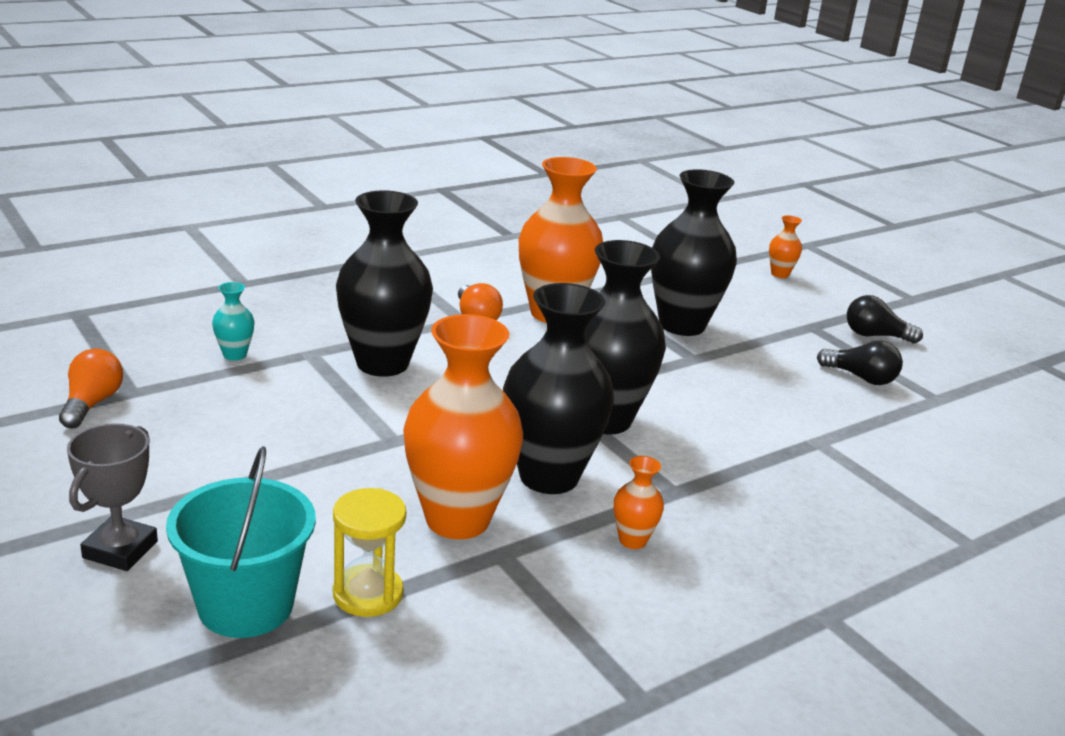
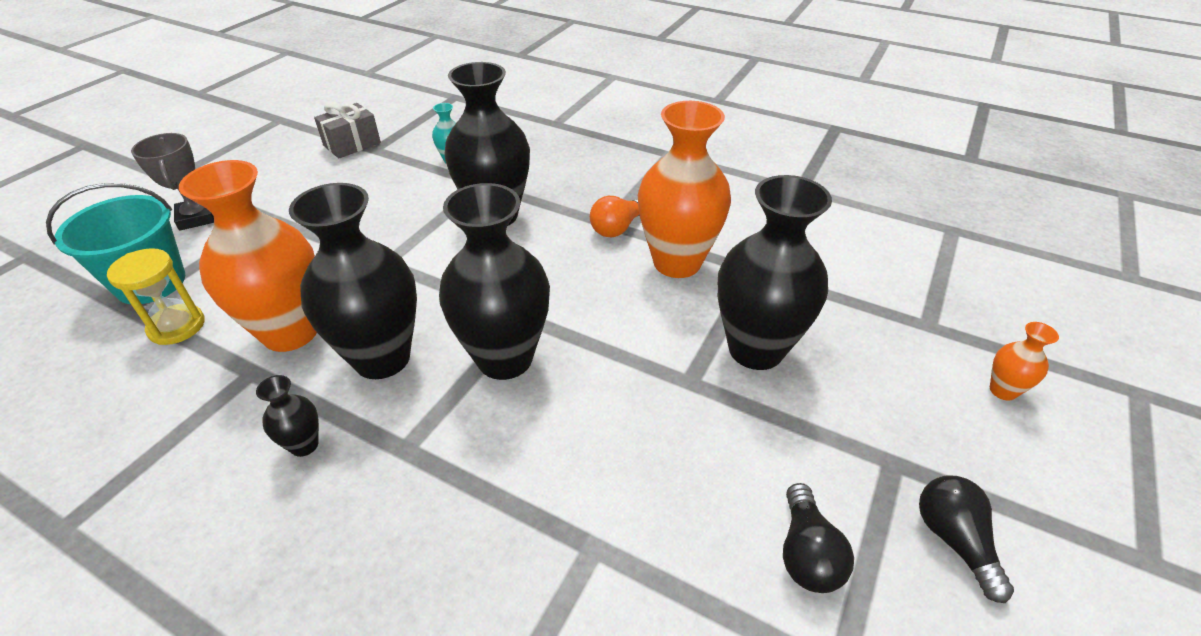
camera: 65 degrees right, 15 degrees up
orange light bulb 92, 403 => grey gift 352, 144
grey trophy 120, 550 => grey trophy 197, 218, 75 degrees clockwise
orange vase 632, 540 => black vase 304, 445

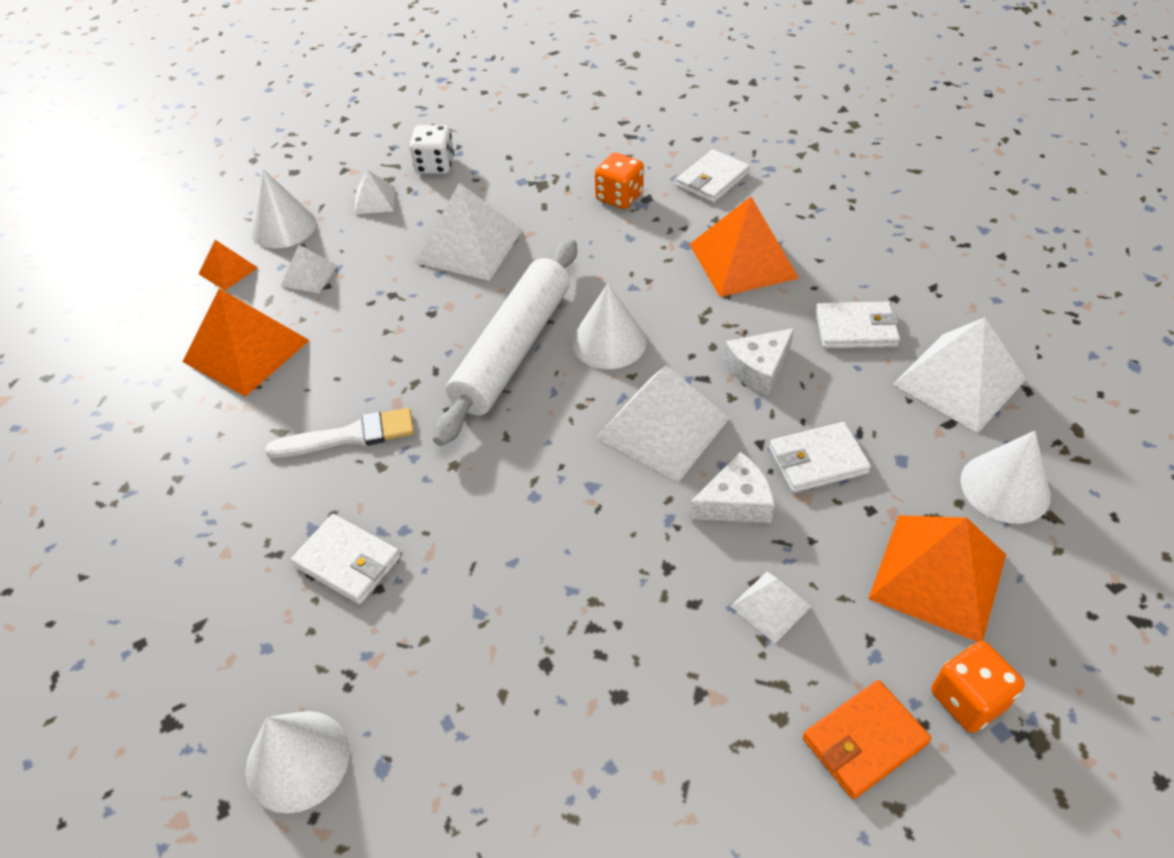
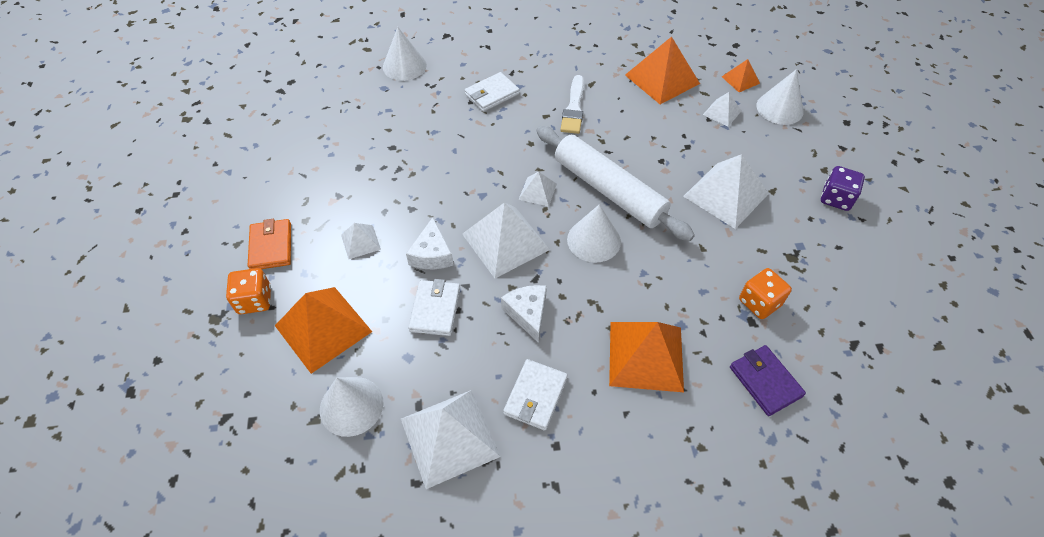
camera: 110 degrees right, 5 degrees up
white pyramid 374, 200 => white pyramid 538, 191, moved
white dice 435, 166 => purple dice 836, 198
white wallet 712, 180 => purple wallet 765, 381

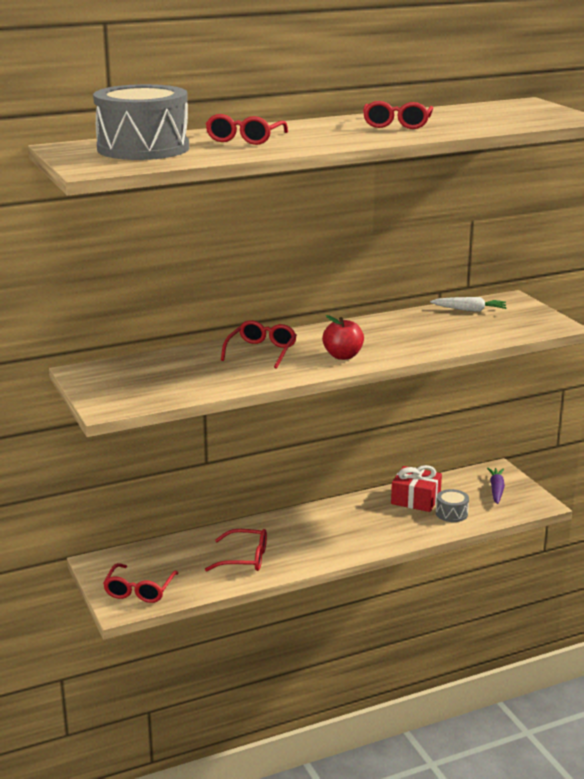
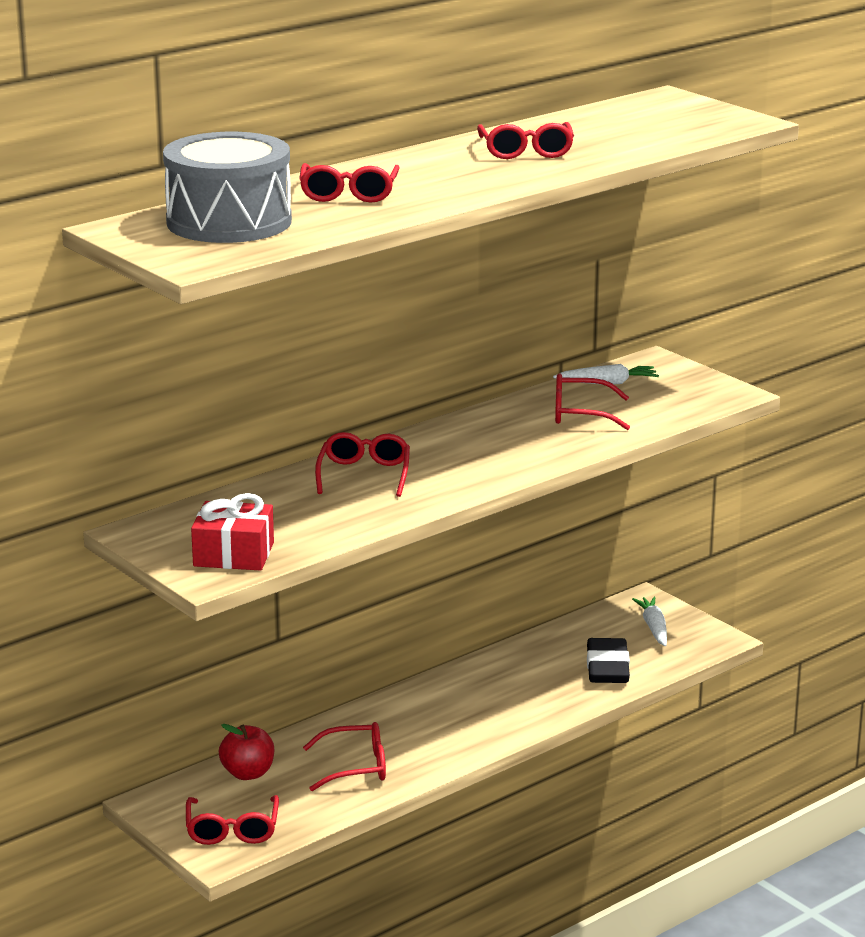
camera: 15 degrees left, 0 degrees up
red apple 343, 356 => red apple 248, 773, moved
red gift 415, 499 => red gift 233, 554, moved
grey drum 451, 513 => black eraser 607, 668
purple carrot 496, 490 => white carrot 654, 627
nothing => red glasses 580, 414

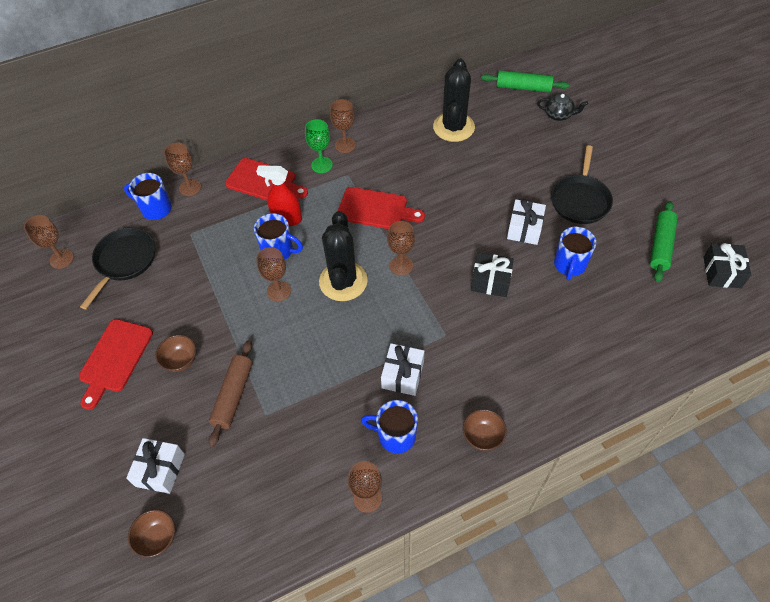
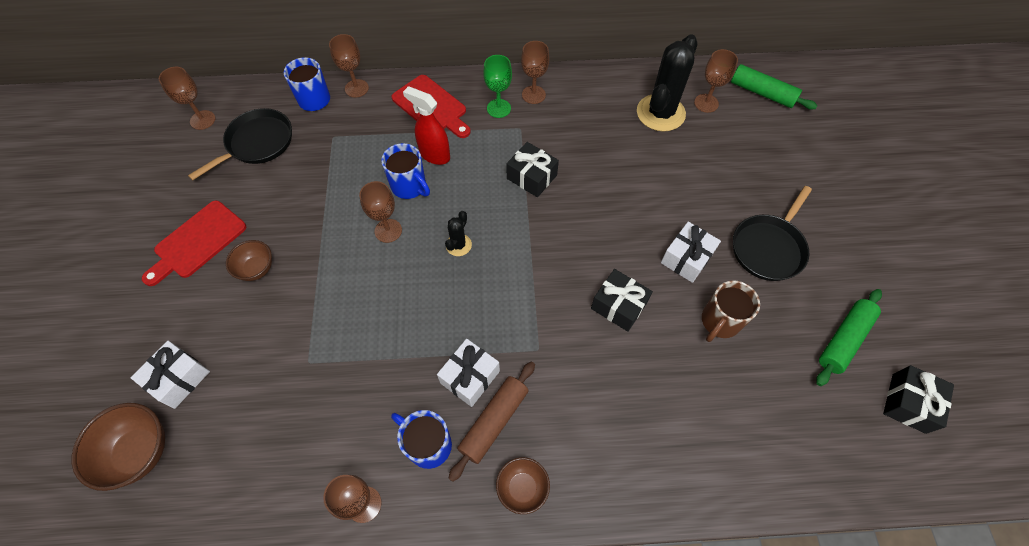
camera: 20 degrees right, 5 degrees up
brown bowl 158, 538 => brown bowl 140, 452, x1.60
brown rolling pin 233, 395 => brown rolling pin 494, 422, moved
black cactus 343, 281 => black cactus 458, 245, x0.47
red cutting board 376, 209 => black gift 531, 177
brown goblet 401, 265 => brown goblet 706, 103, moved
black teapot 558, 115 => nothing
blue mug 569, 265 => brown mug 719, 322

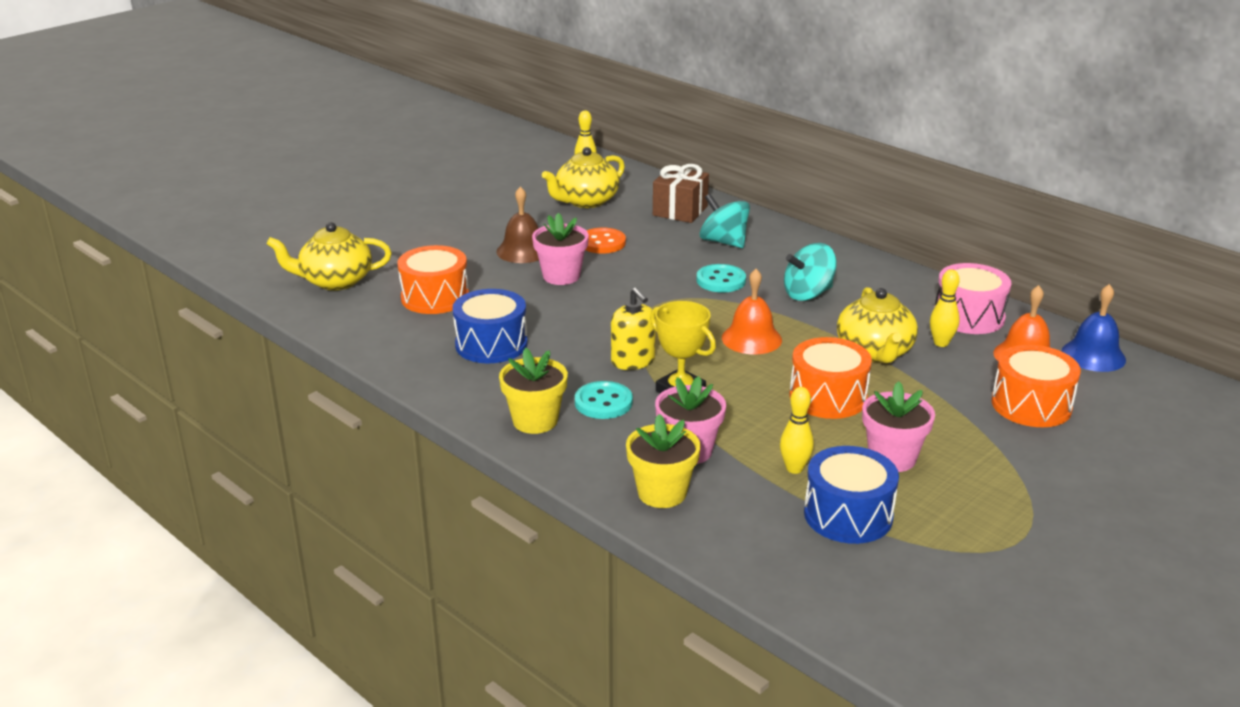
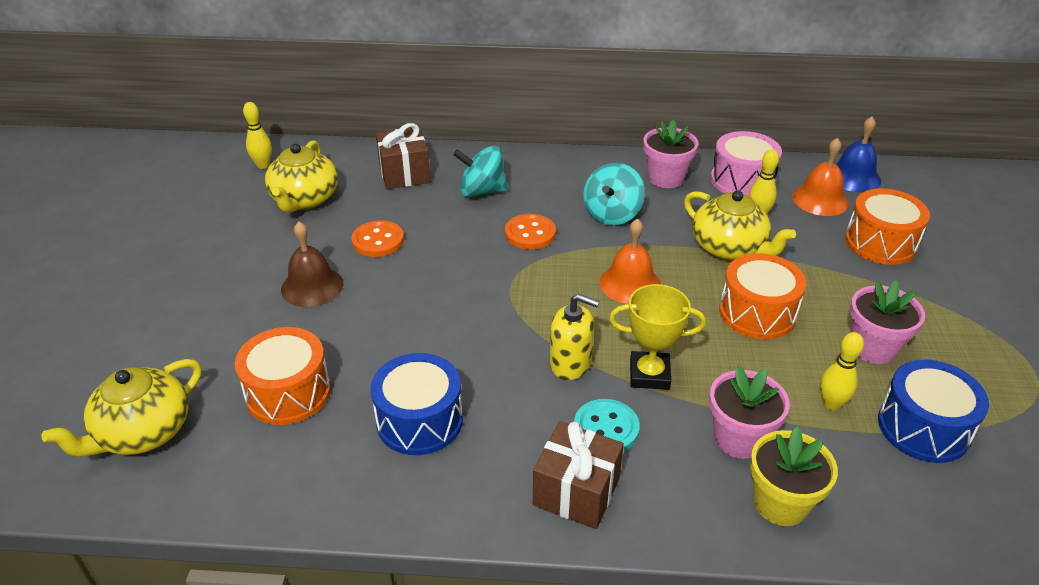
camera: 40 degrees left, 10 degrees up
yellow flower pot 535, 421 => brown gift 576, 492
pink flower pot 561, 276 => pink flower pot 665, 178, moved
turquoise button 721, 280 => orange button 530, 233

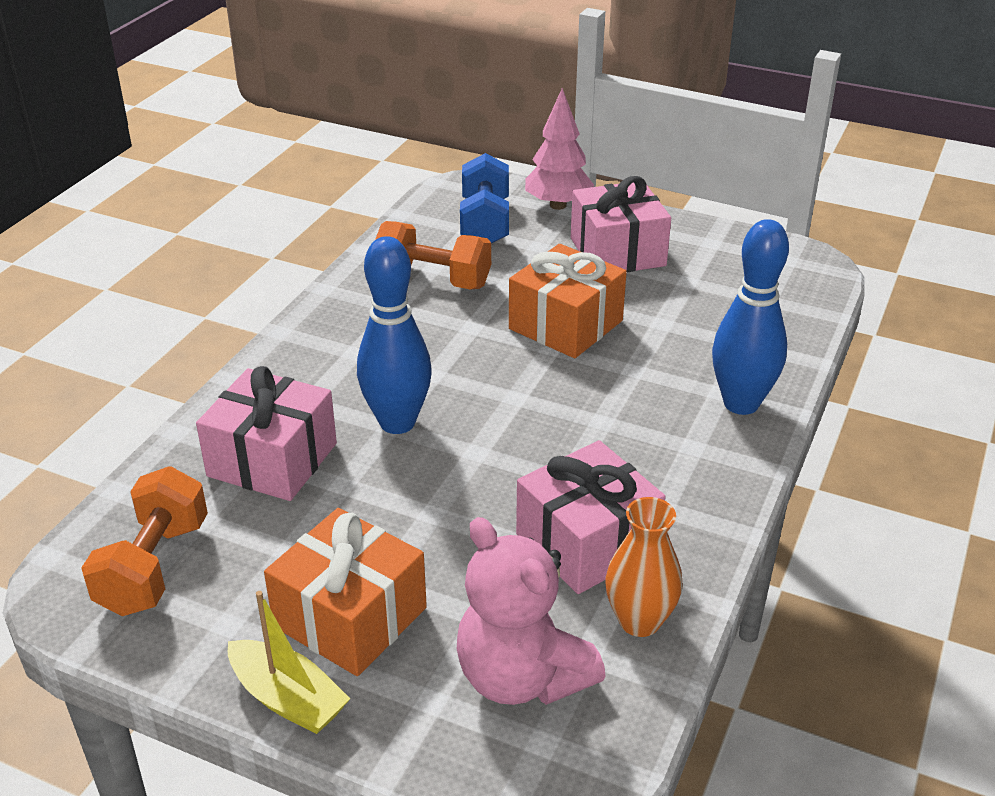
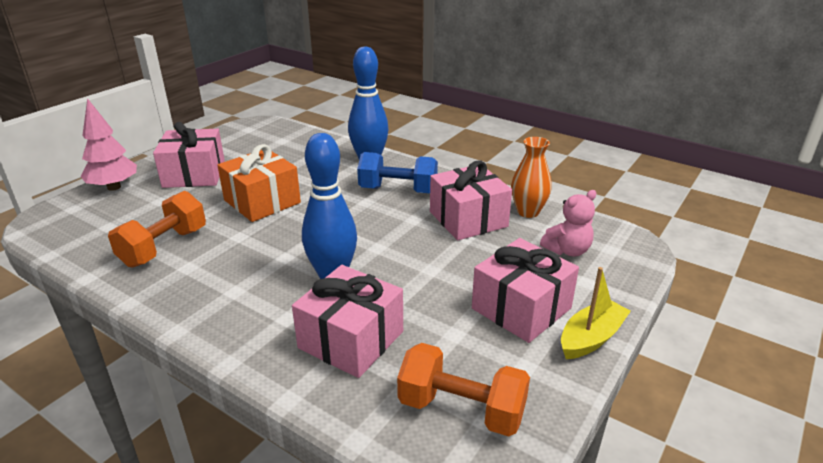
camera: 80 degrees left, 5 degrees down
orange gift 350, 617 => pink gift 521, 308
pink teddy bear 522, 677 => pink teddy bear 567, 250, x0.62
blue dumbbell 485, 223 => blue dumbbell 398, 190, moved

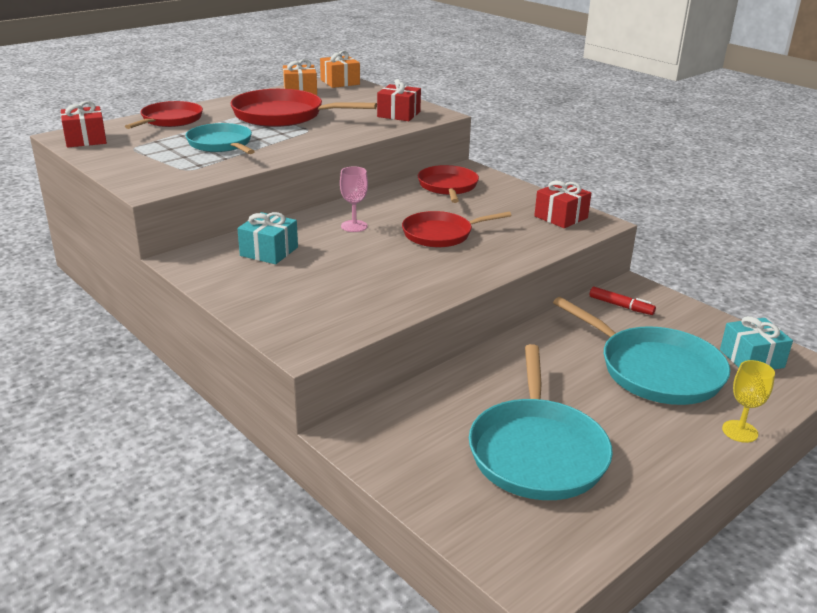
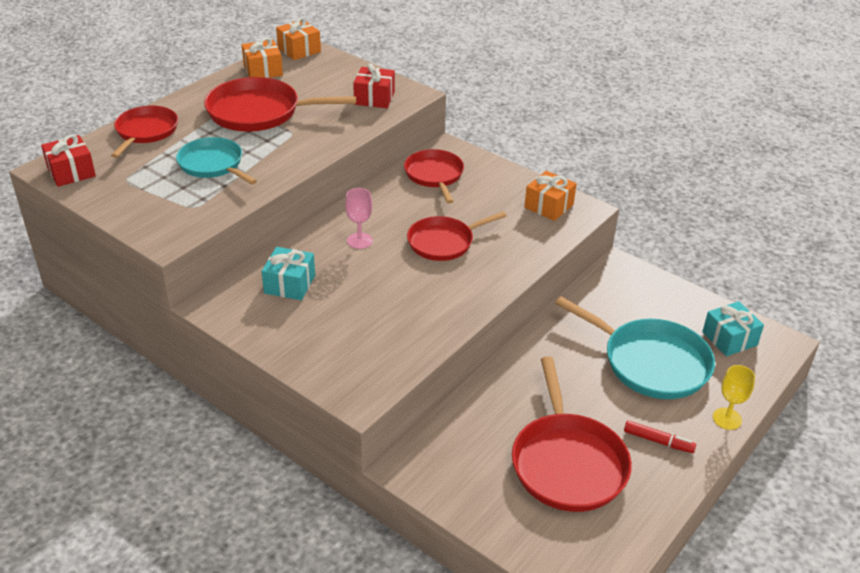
camera: 10 degrees left, 10 degrees up
turquoise pan 537, 452 => red pan 567, 463
red gift 561, 217 => orange gift 549, 206
red marker 621, 306 => red marker 658, 441, moved

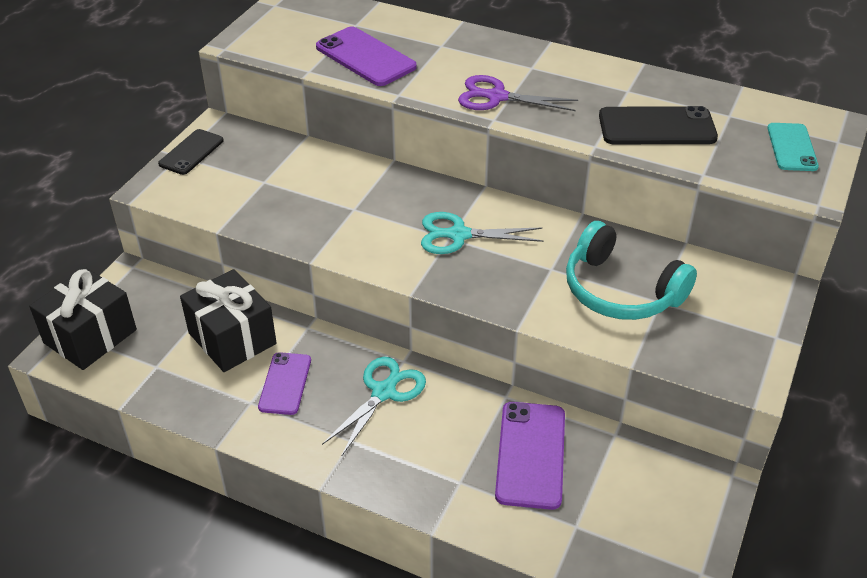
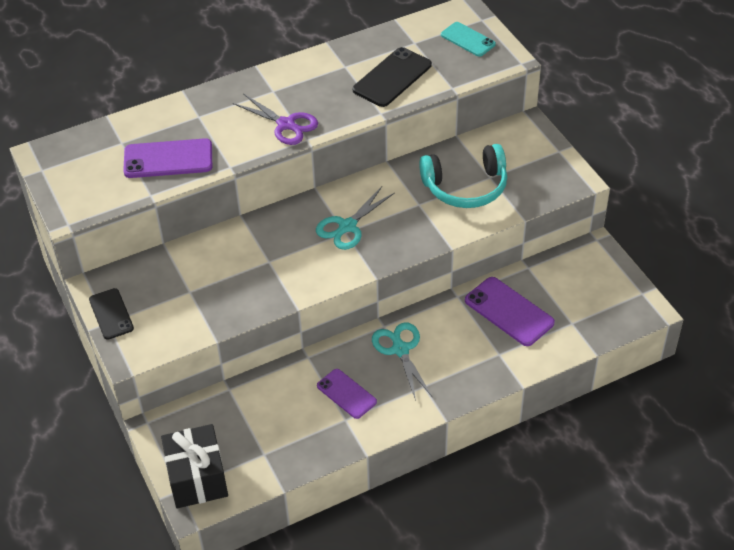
camera: 50 degrees left, 5 degrees up
black gift 232, 338 => nothing
purple scissors 497, 97 => purple scissors 286, 124, 105 degrees counterclockwise

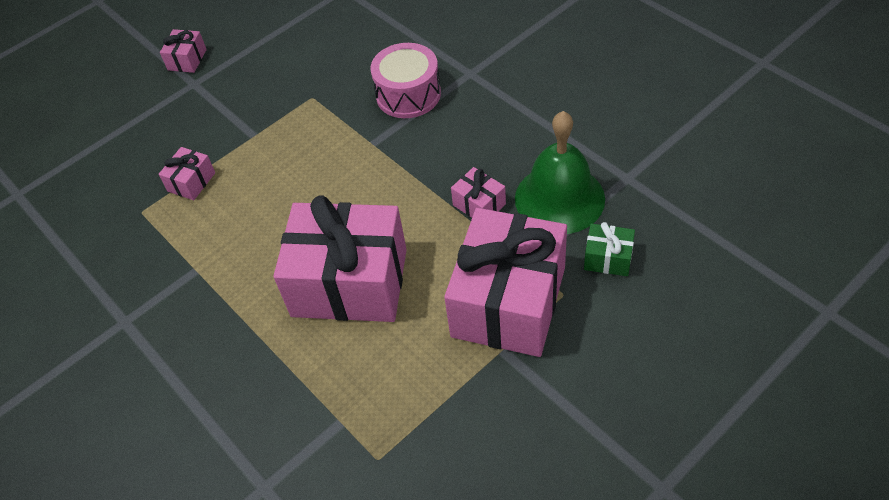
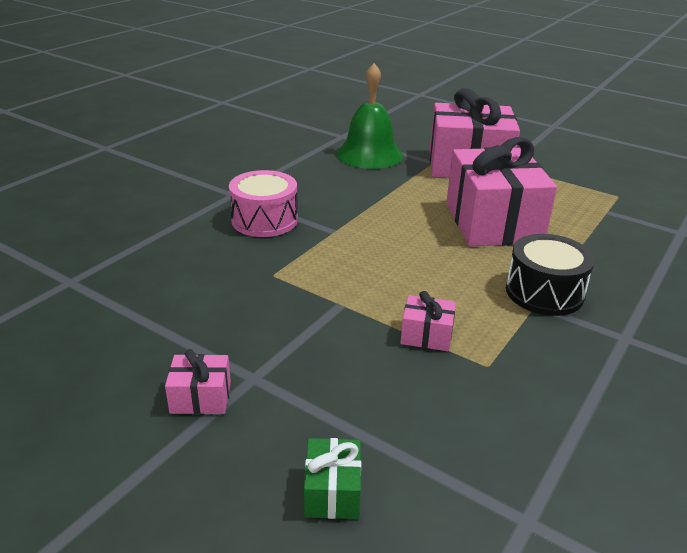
camera: 110 degrees left, 20 degrees down
pink gift 479, 204 => nothing
green gift 608, 258 => green gift 332, 492, moved
nothing => black drum 544, 292

